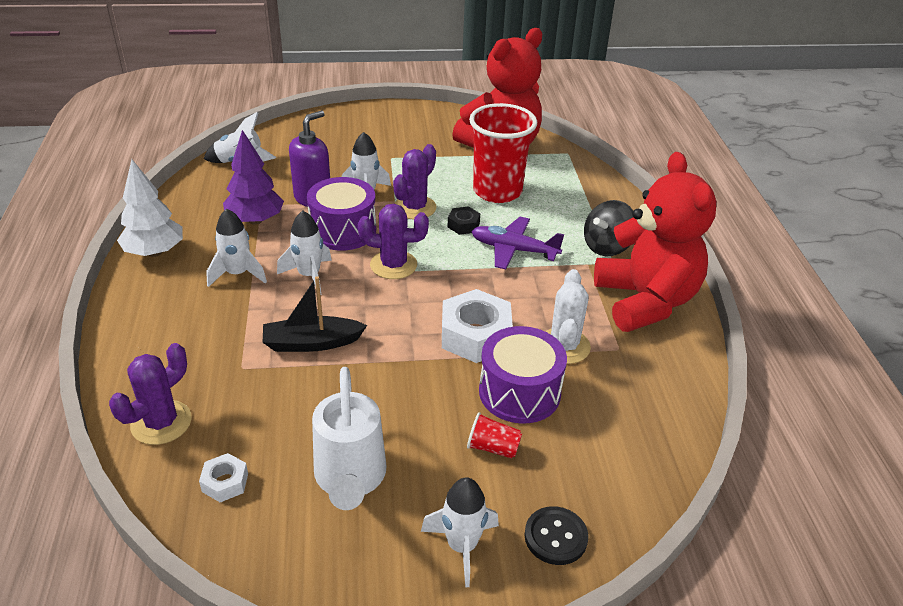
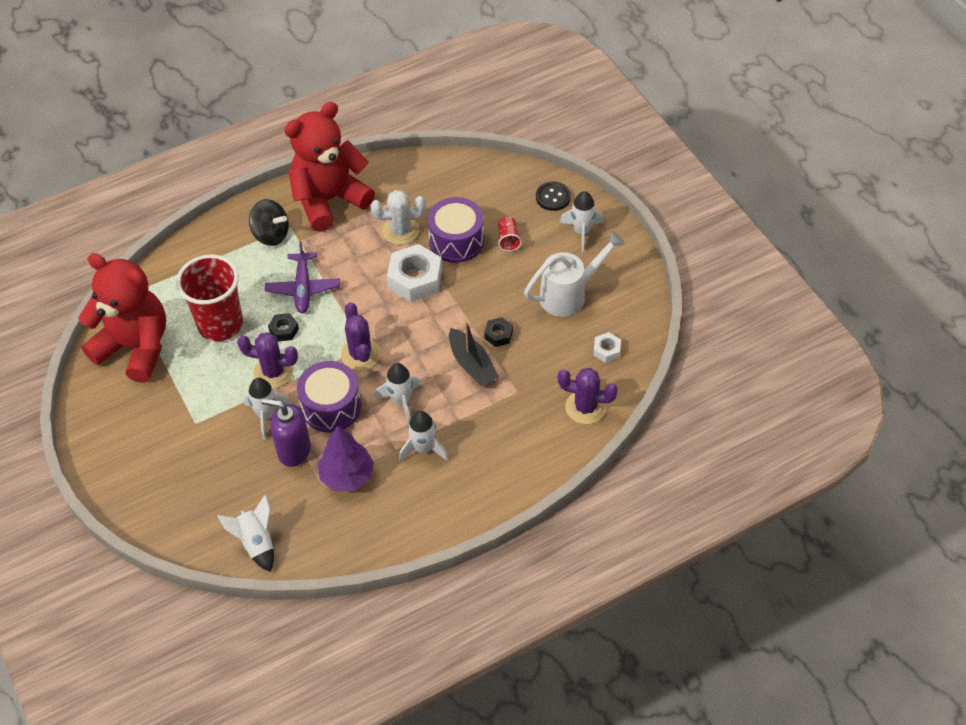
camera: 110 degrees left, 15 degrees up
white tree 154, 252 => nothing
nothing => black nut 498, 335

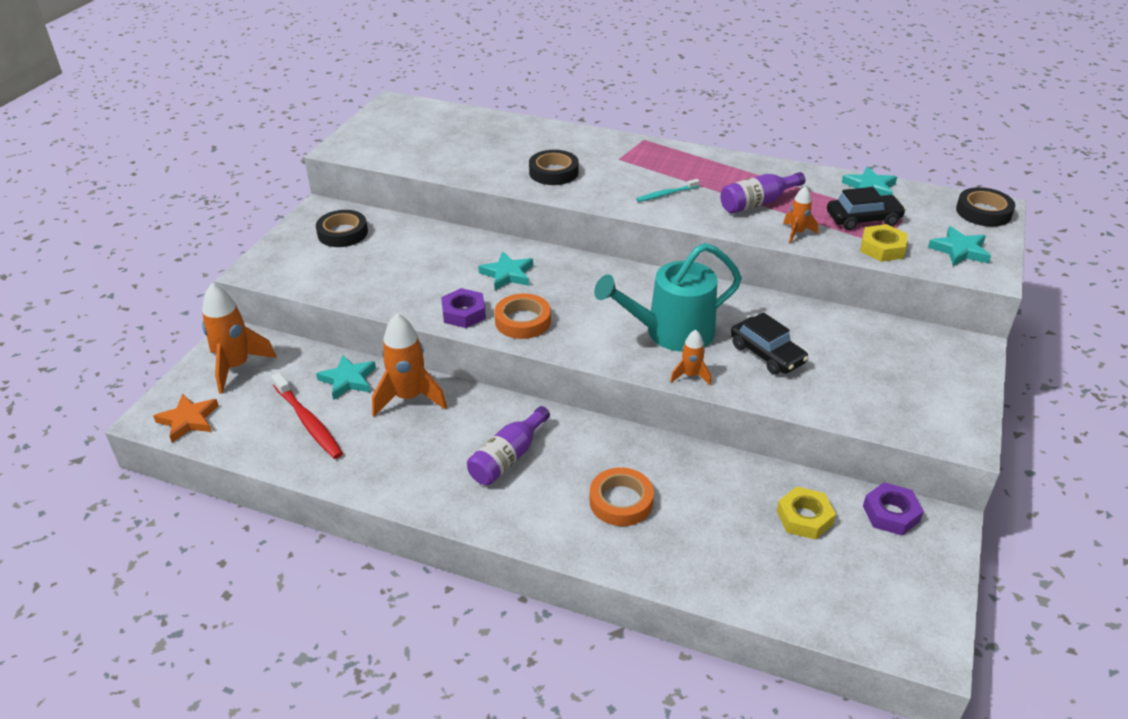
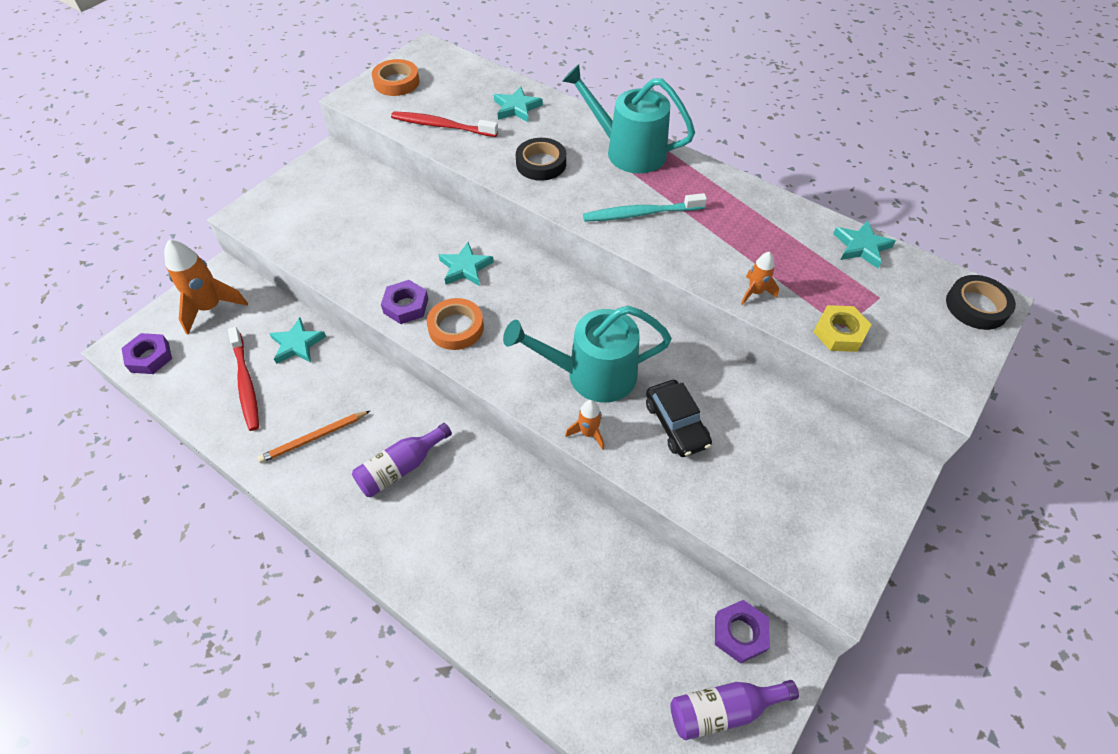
camera: 15 degrees right, 15 degrees up
orange star 188, 420 => purple nut 150, 357
black tape 342, 233 => nothing
orange rocket 409, 398 => nothing
orange tape 621, 501 => orange tape 396, 82, moved
turquoise toothbrush 666, 194 => turquoise toothbrush 640, 213, x1.71
purple bottle 757, 203 => purple bottle 723, 709, moved
yellow nut 804, 518 => nothing
black car 863, 219 => nothing
turquoise star 959, 250 => turquoise star 517, 108, moved
nothing => orange pencil 314, 438
nothing => red toothbrush 441, 126
nothing => turquoise watering can 628, 151

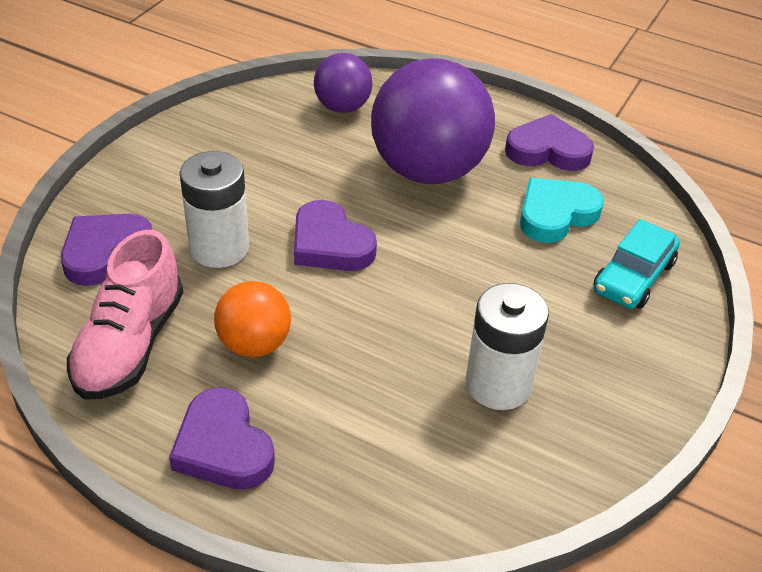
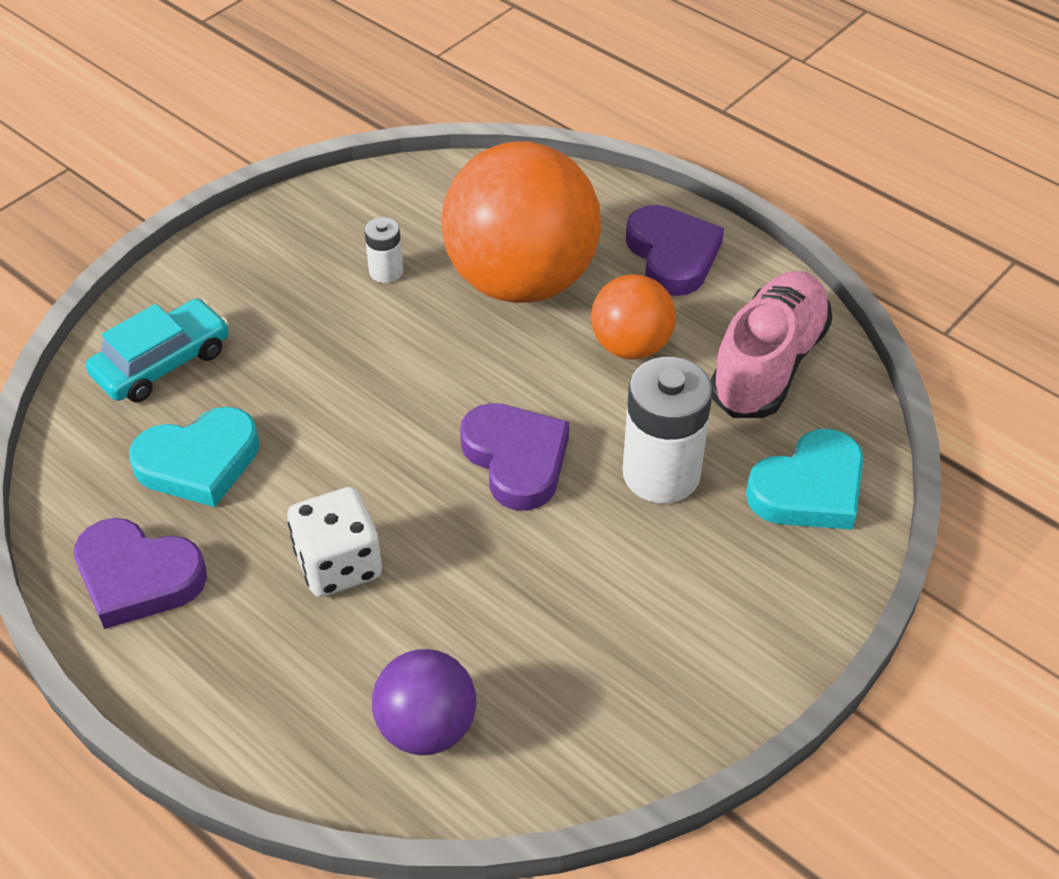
camera: 165 degrees left, 5 degrees up
purple heart 105, 252 => turquoise heart 809, 489
purple ball 428, 170 => white dice 338, 564
white battery 498, 384 => white battery 386, 271, x0.49
nothing => orange ball 521, 281

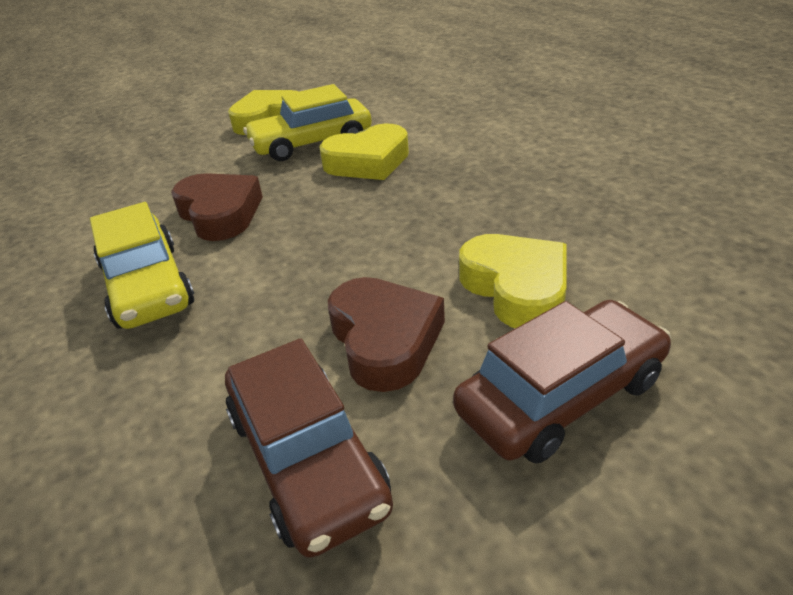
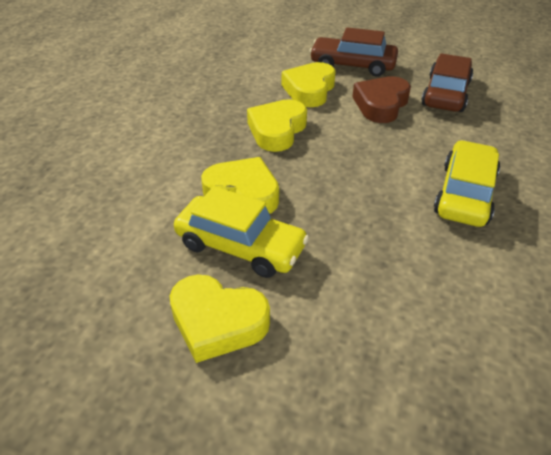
camera: 135 degrees left, 5 degrees up
brown heart 220, 213 => nothing
nothing => yellow heart 277, 130

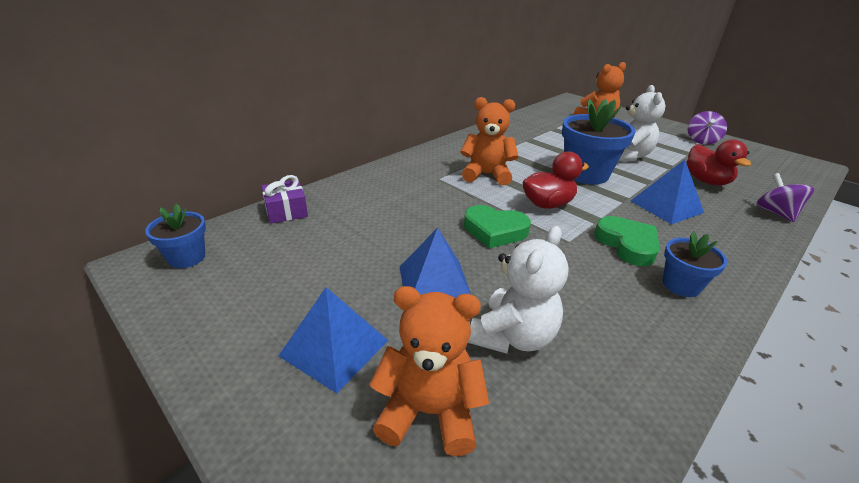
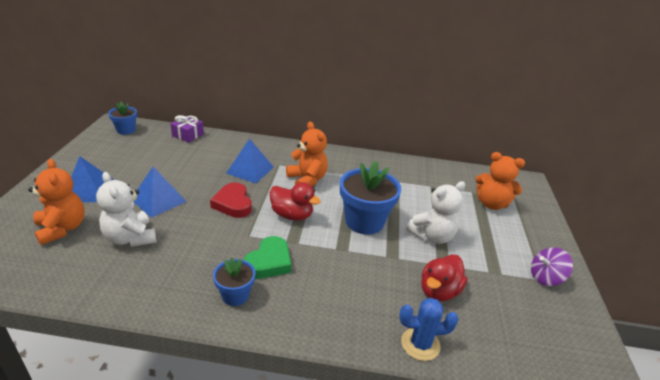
camera: 50 degrees right, 0 degrees up
green heart 494, 230 => red heart 233, 204
white teddy bear 513, 336 => white teddy bear 130, 238, 60 degrees clockwise
blue pyramid 666, 206 => blue pyramid 250, 170, moved
purple spinning top 775, 213 => blue cactus 420, 344

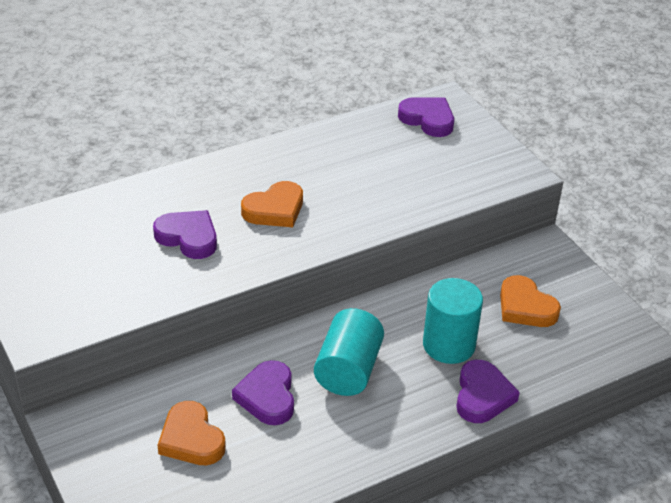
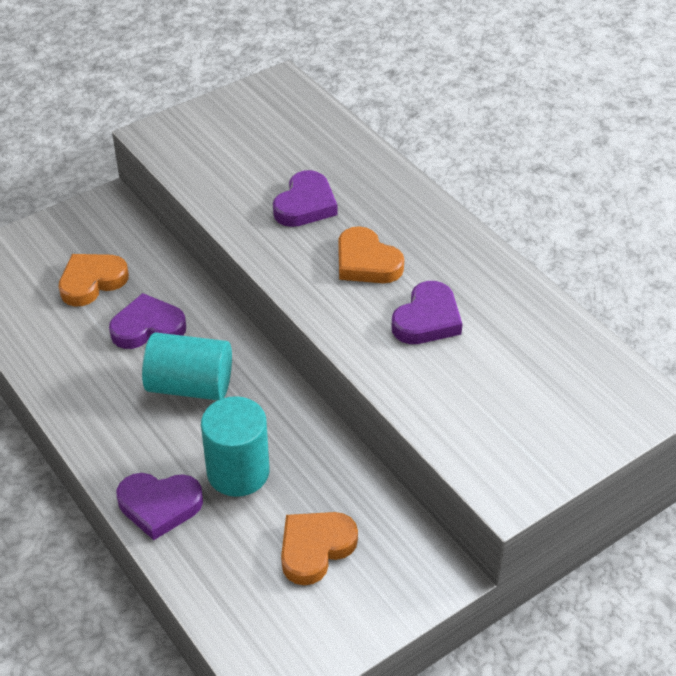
camera: 85 degrees right, 5 degrees up
purple heart 428, 119 => purple heart 427, 319, moved

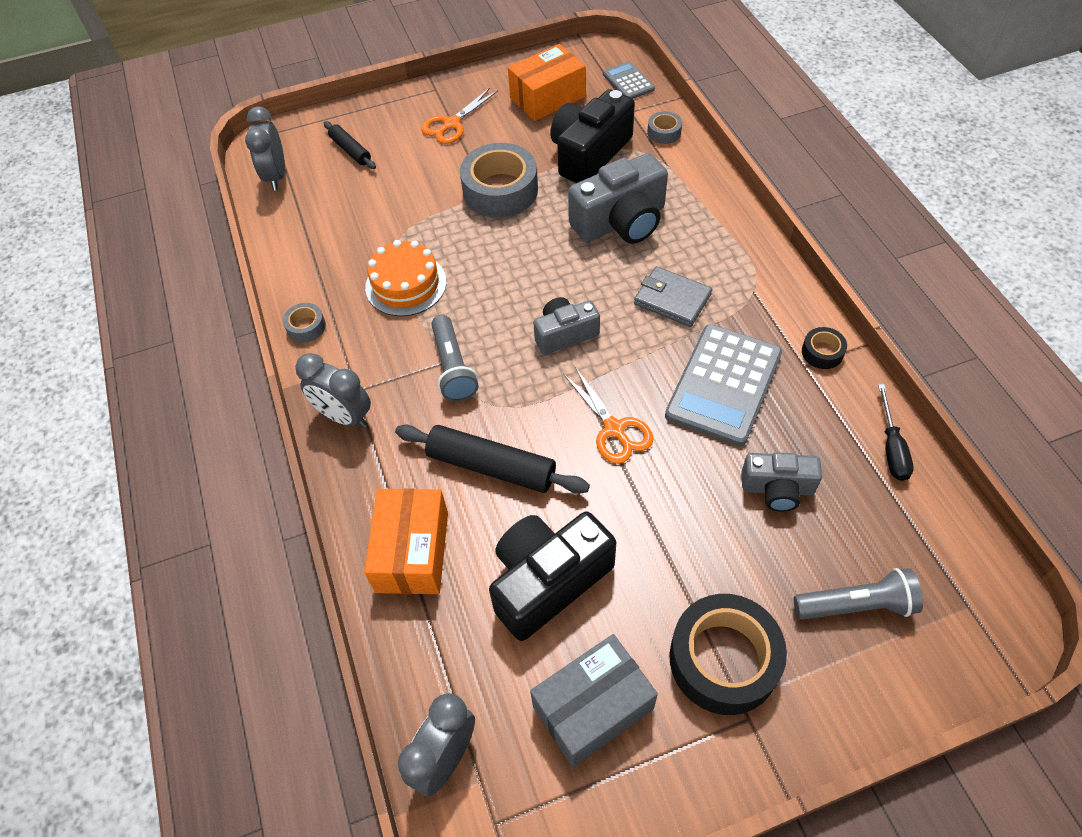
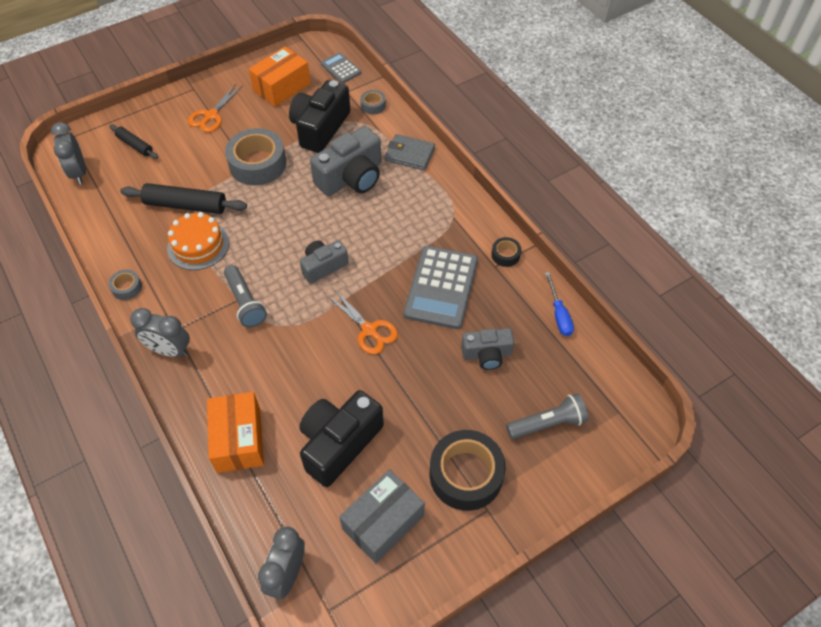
camera: 15 degrees left, 0 degrees up
black rolling pin 491, 466 => black rolling pin 186, 205, moved
grey wallet 672, 299 => grey wallet 410, 154, moved
black screwdriver 891, 447 => blue screwdriver 559, 314

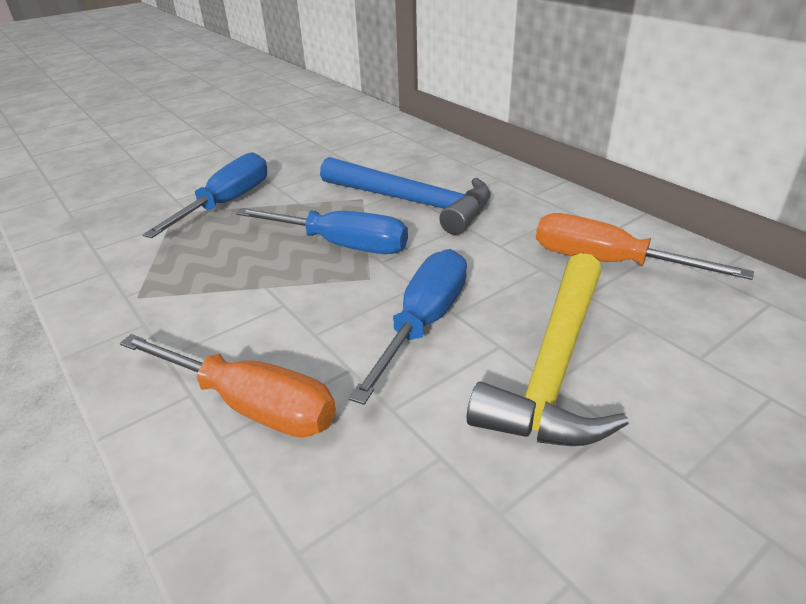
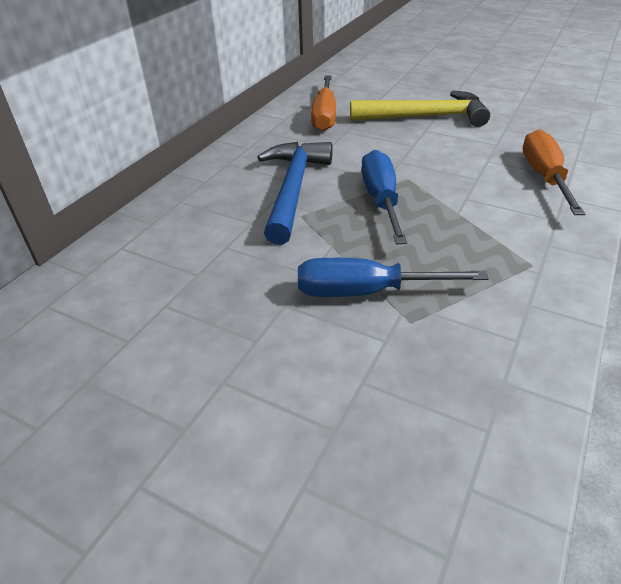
camera: 115 degrees left, 5 degrees up
blue screwdriver 423, 323 => nothing

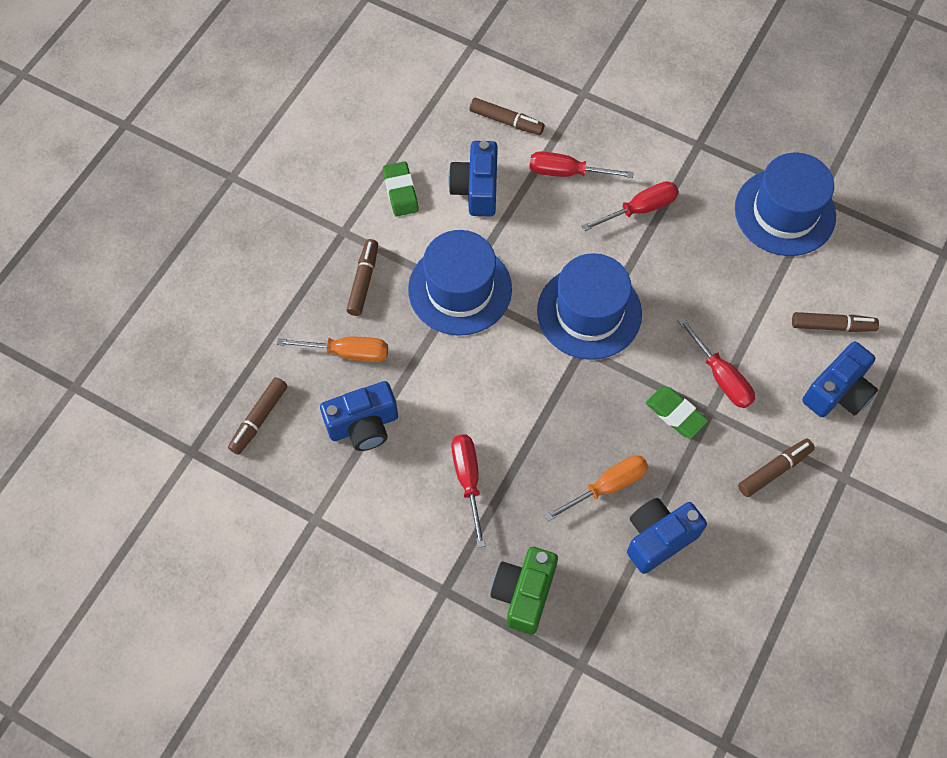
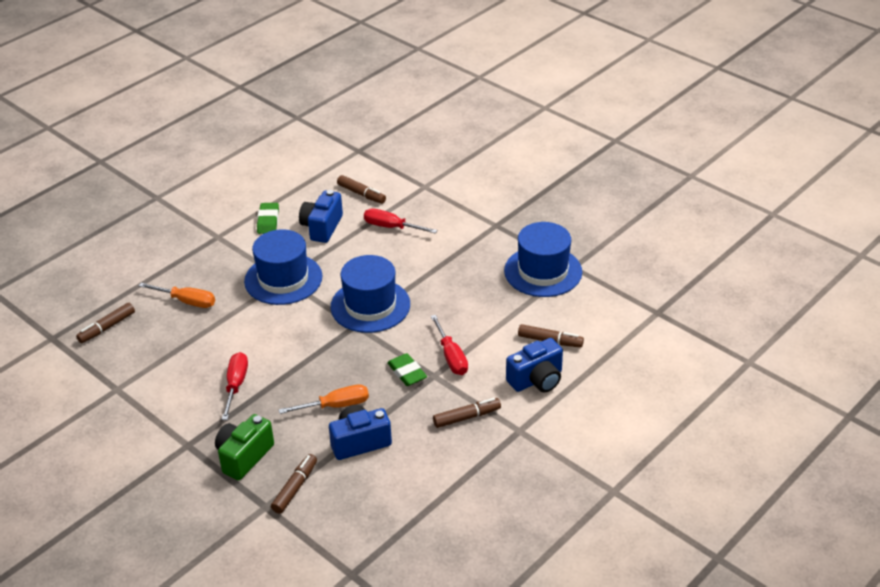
camera: 15 degrees right, 25 degrees down
blue camera 363, 425 => nothing
brown marker 363, 281 => brown marker 295, 488, moved
red screwdriver 640, 209 => nothing

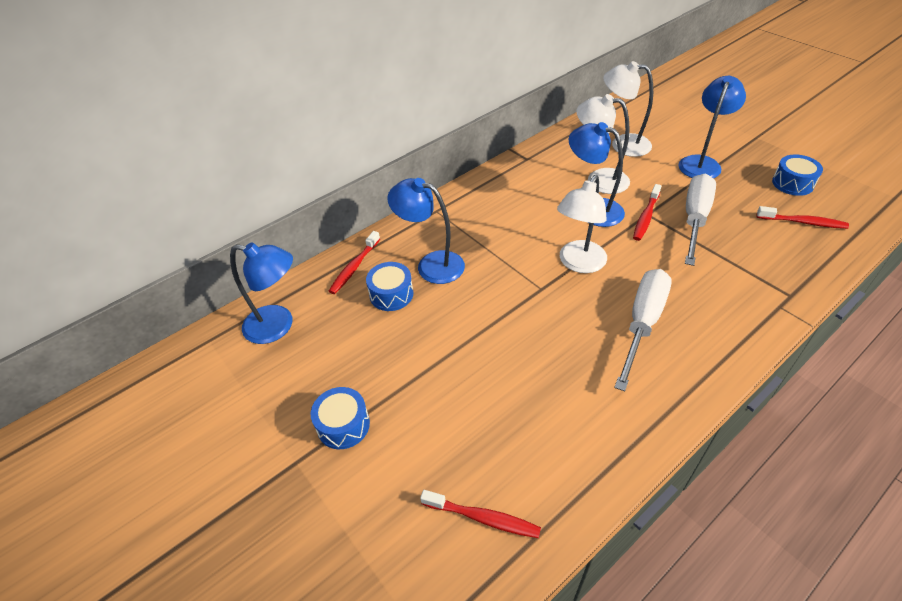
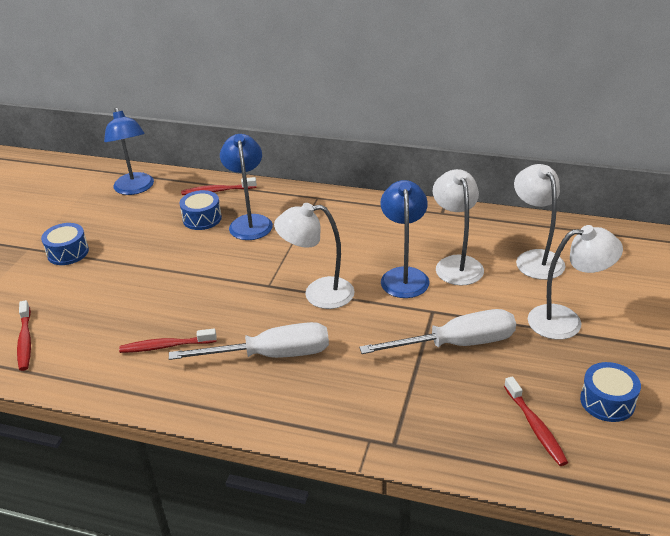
camera: 55 degrees right, 10 degrees down
red toothbrush 645, 217 => red toothbrush 165, 346, moved
blue lamp 701, 163 => white lamp 566, 321

